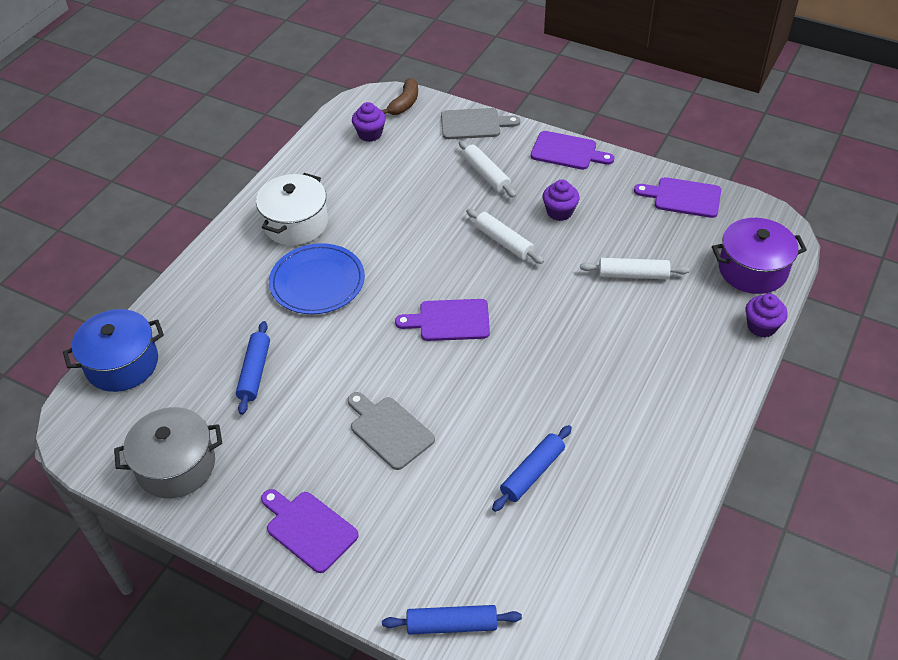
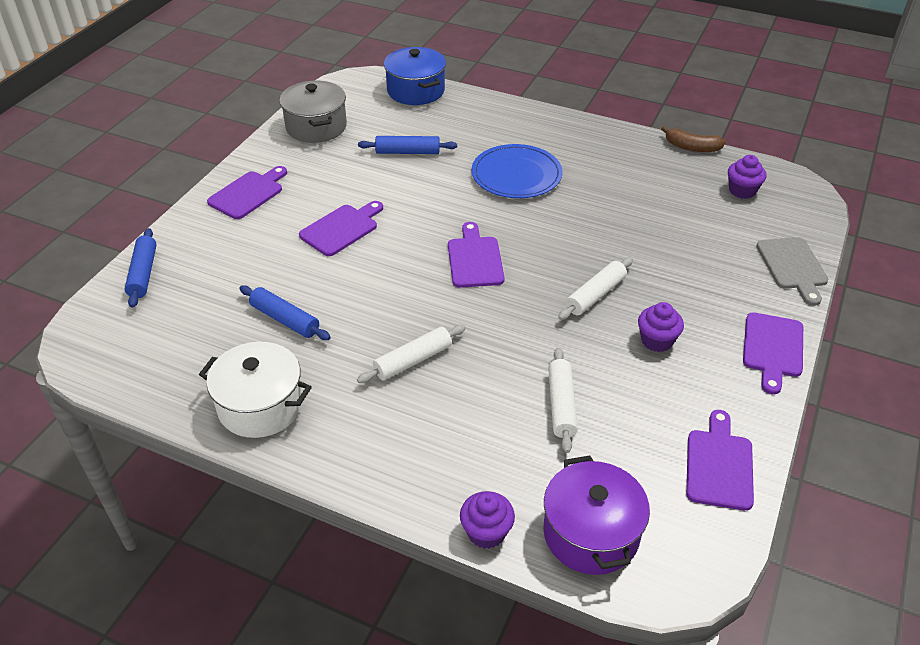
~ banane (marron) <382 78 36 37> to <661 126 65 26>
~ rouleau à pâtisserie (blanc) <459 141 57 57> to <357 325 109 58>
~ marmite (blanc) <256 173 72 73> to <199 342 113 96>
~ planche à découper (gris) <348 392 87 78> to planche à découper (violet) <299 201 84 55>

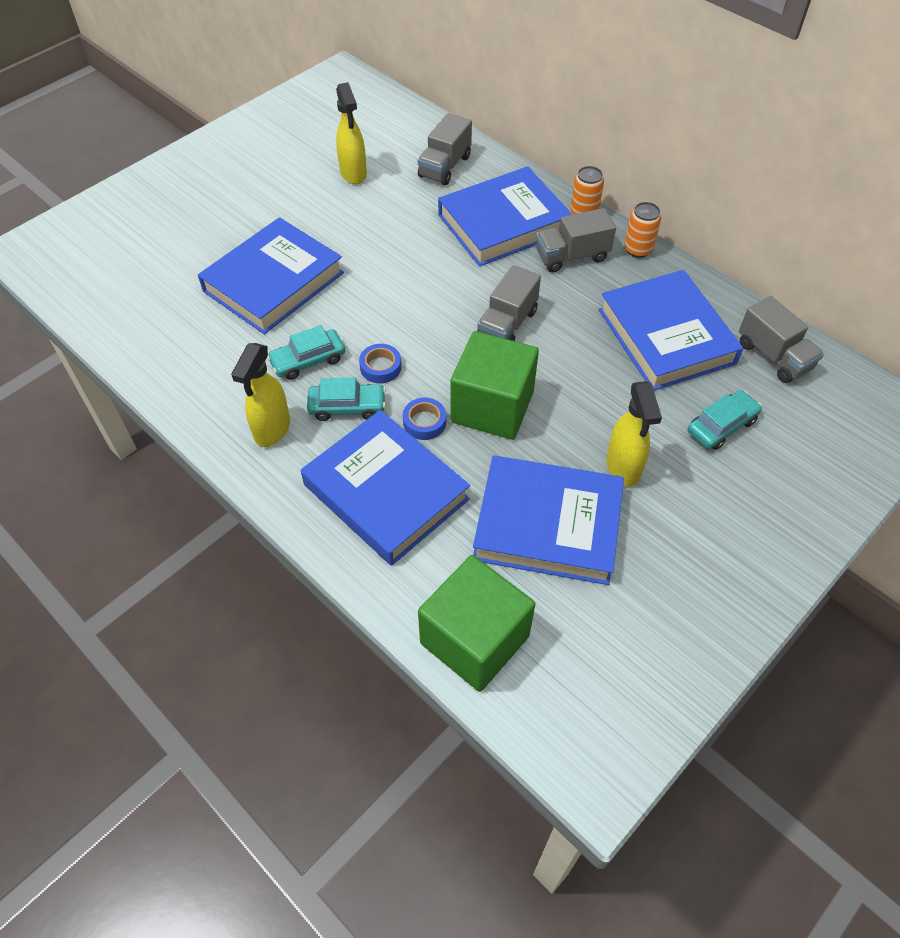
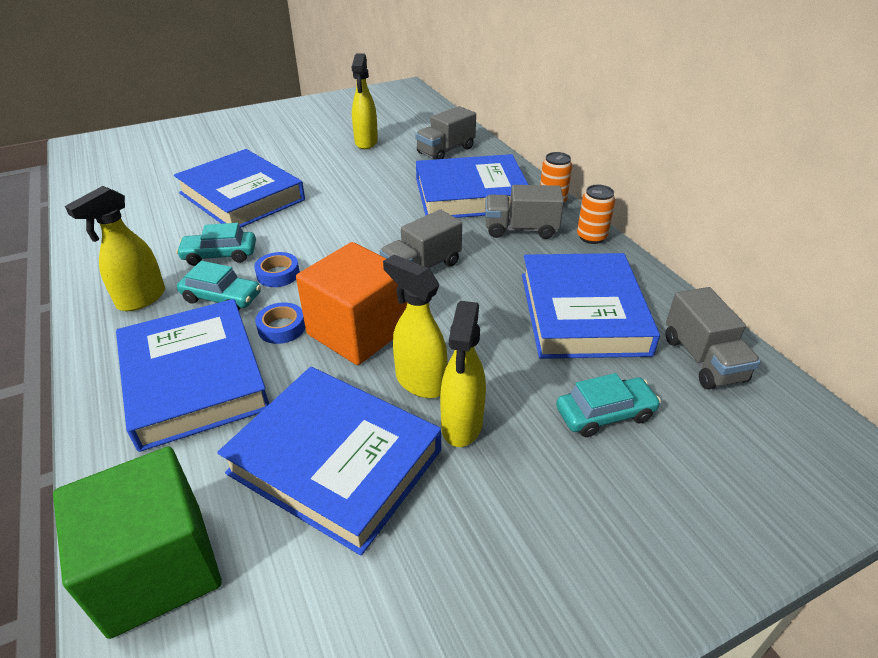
~ livre (bleu) <198 217 146 117> = <174 149 131 78> 75 degrees clockwise
~ cube (vert) <451 331 88 109> to cube (orange) <296 242 111 123>
+ vaporisateur (jaune) <383 254 65 144>

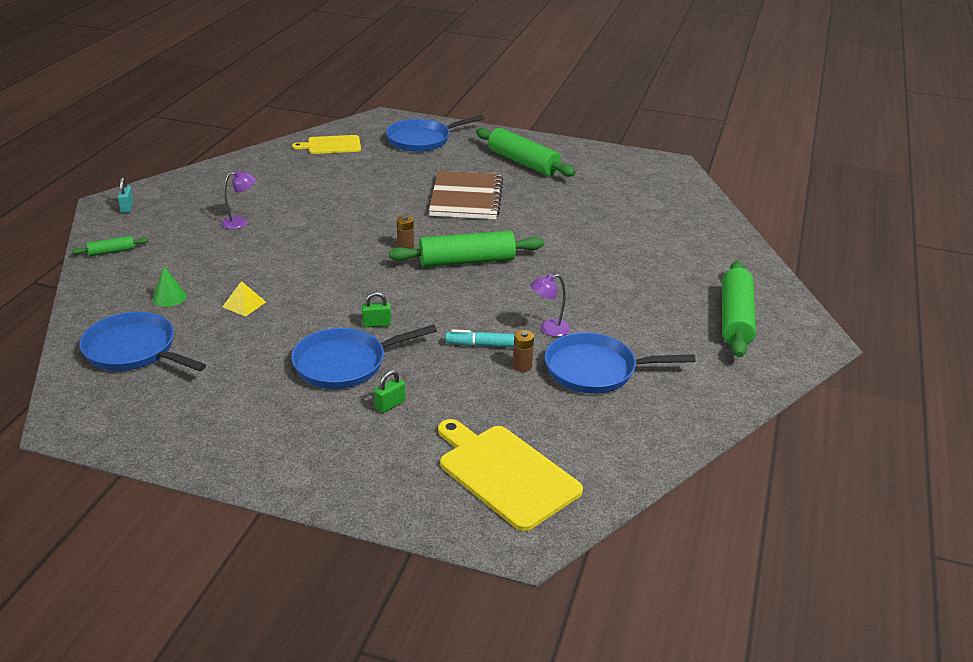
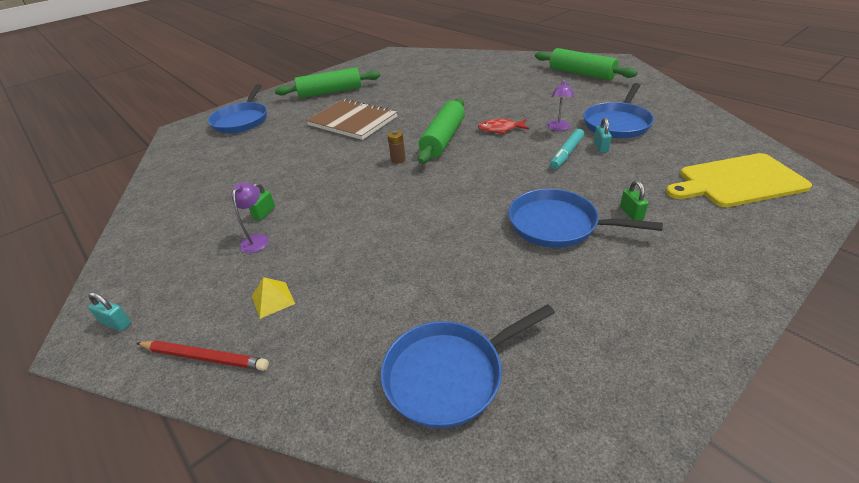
- planche à découper (jaune) <292 135 69 19>
~ rouleau à pâtisserie (vert) <72 236 77 20> to crayon (rouge) <136 340 133 31>
- cône (vert) <153 267 34 40>
~ pyramide (jaune) <222 281 44 35> to <252 277 43 42>
~ cadenas (vert) <362 292 29 35> to <249 183 26 37>
~ poêle (bleu) <291 325 146 64> = <509 189 154 59> 105 degrees clockwise
~ pile (marron) <513 330 21 42> to cadenas (turquoise) <594 117 18 35>
+ poisson (rouge) <478 119 51 15>

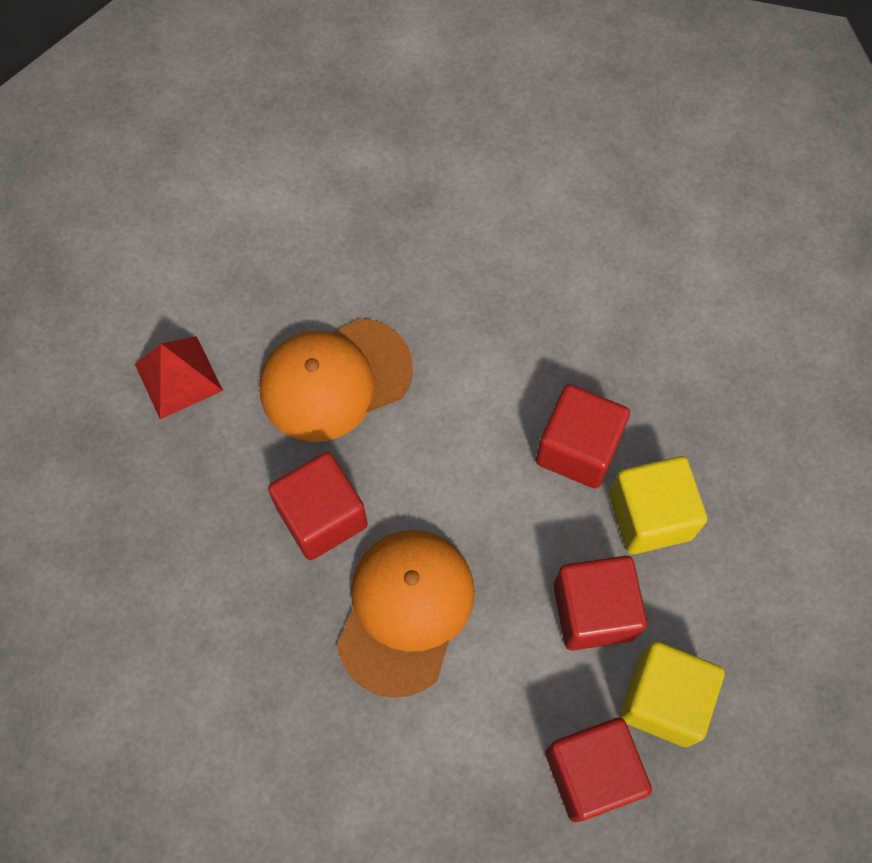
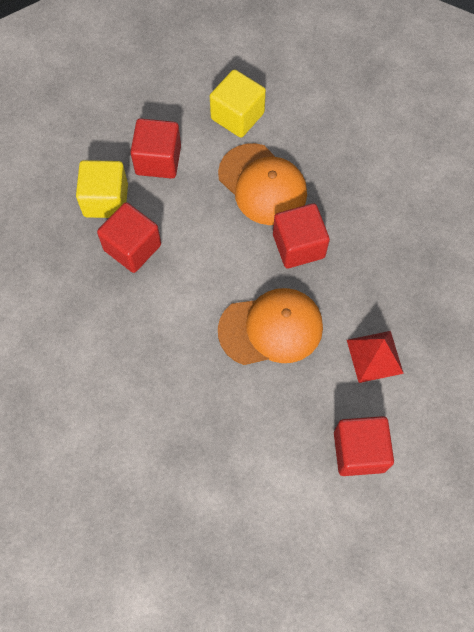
~ casquette (orange) <337 530 138 168> = <218 143 89 82> 75 degrees counterclockwise
~ cube (jaune) <620 641 105 106> to <210 69 56 69>
~ cube (rouge) <545 718 107 104> to <334 416 60 60>

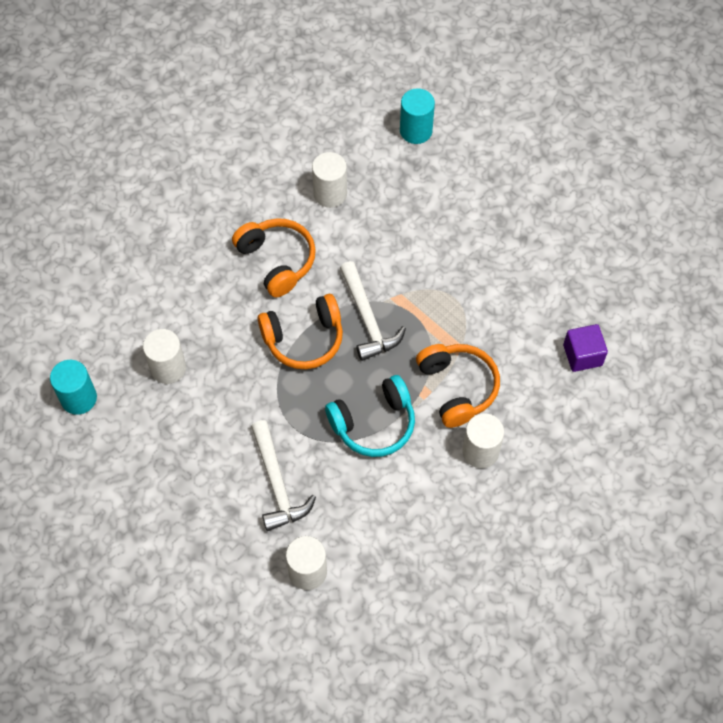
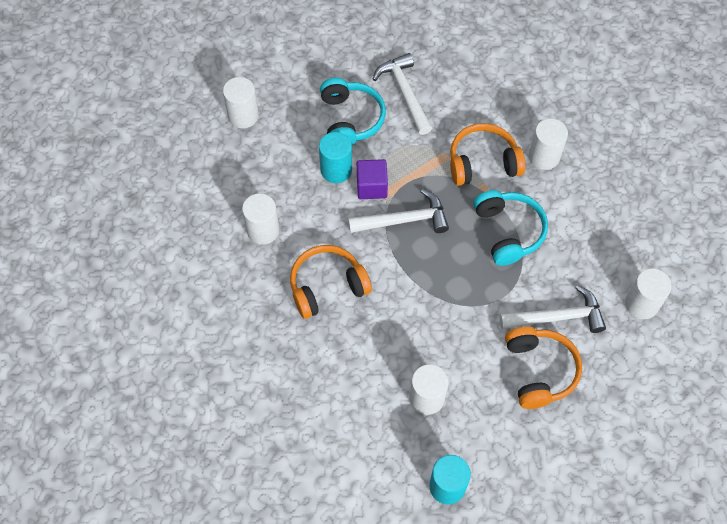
~ cylindre (turquoise) <400 88 35 56> to <319 132 33 51>
~ casque audio (orange) <258 294 85 75> to <505 327 77 82>
~ cube (violet) <563 324 45 48> to <357 159 31 40>
+ marteau (blanc) <373 53 59 82>
+ cylindre (blanc) <223 77 36 51>
+ casque audio (turquoise) <320 78 66 67>

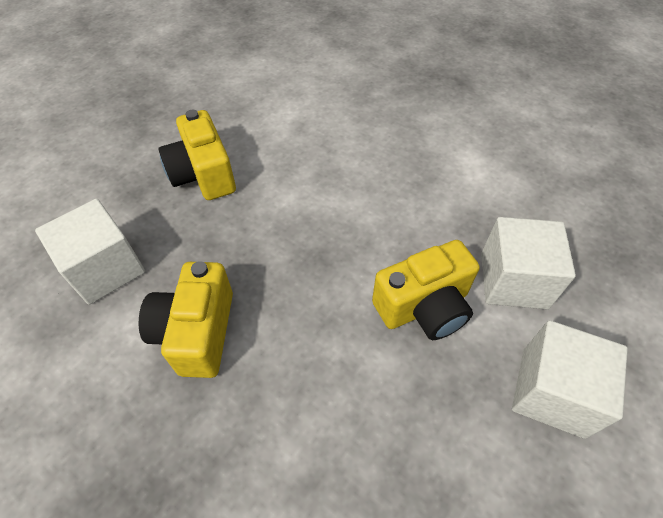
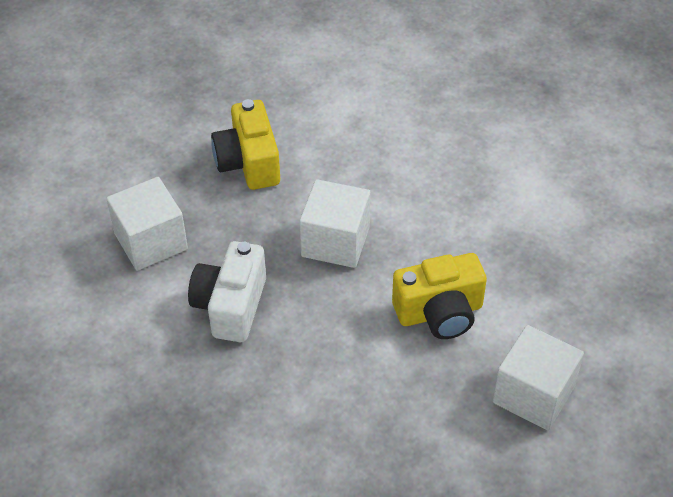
~ cube (blanc) <481 217 95 92> to <300 179 71 89>
~ appareil photo (jaune) <139 261 94 117> to appareil photo (blanc) <188 241 78 101>

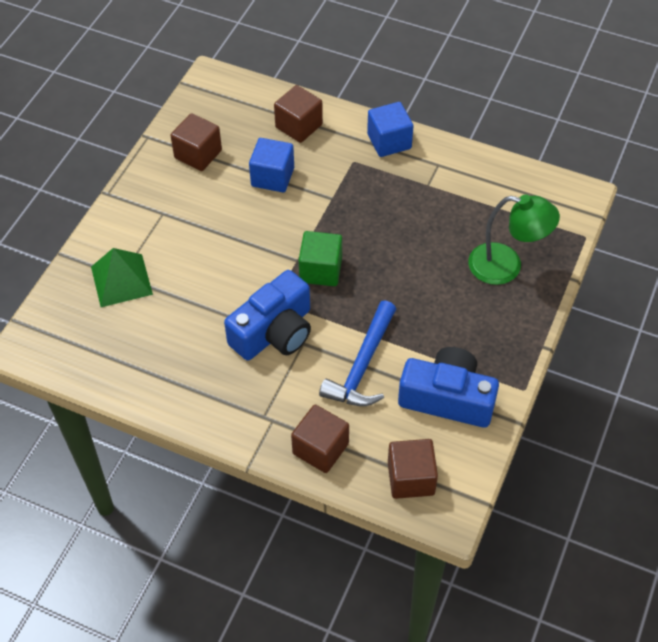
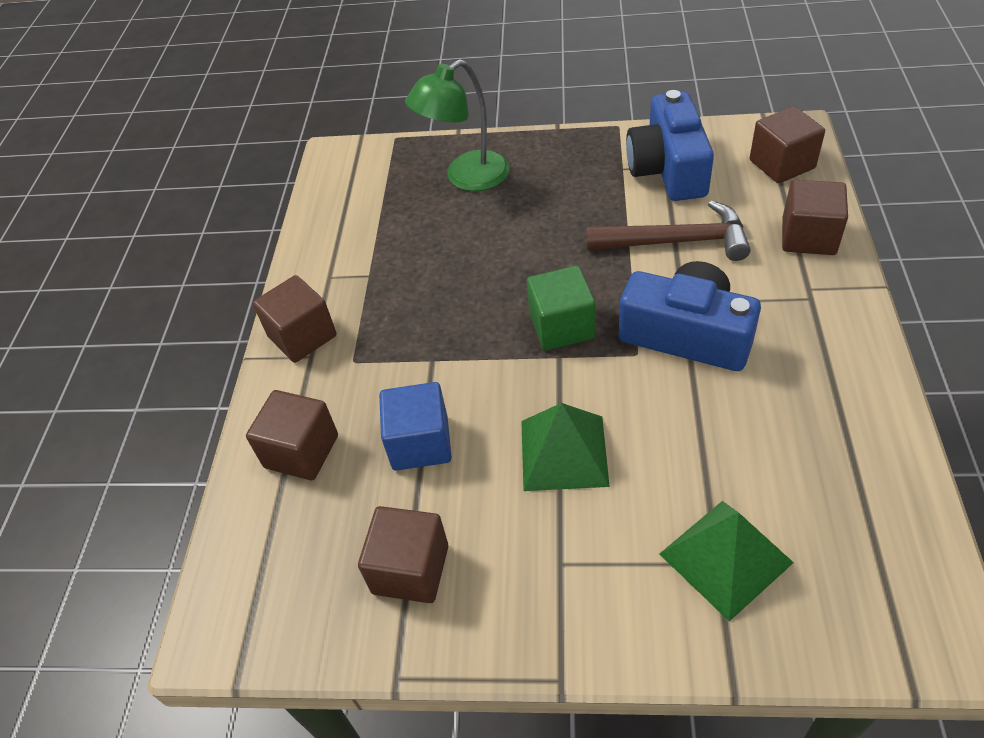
~ cube (bleu) <367 102 46 55> to cube (marron) <253 275 84 88>
~ lampe (vert) <468 195 92 90> = <405 59 104 132> 120 degrees counterclockwise
~ marteau (bleu) <319 300 77 106> to marteau (marron) <586 200 165 61>
+ pyramide (vert) <521 403 89 88>

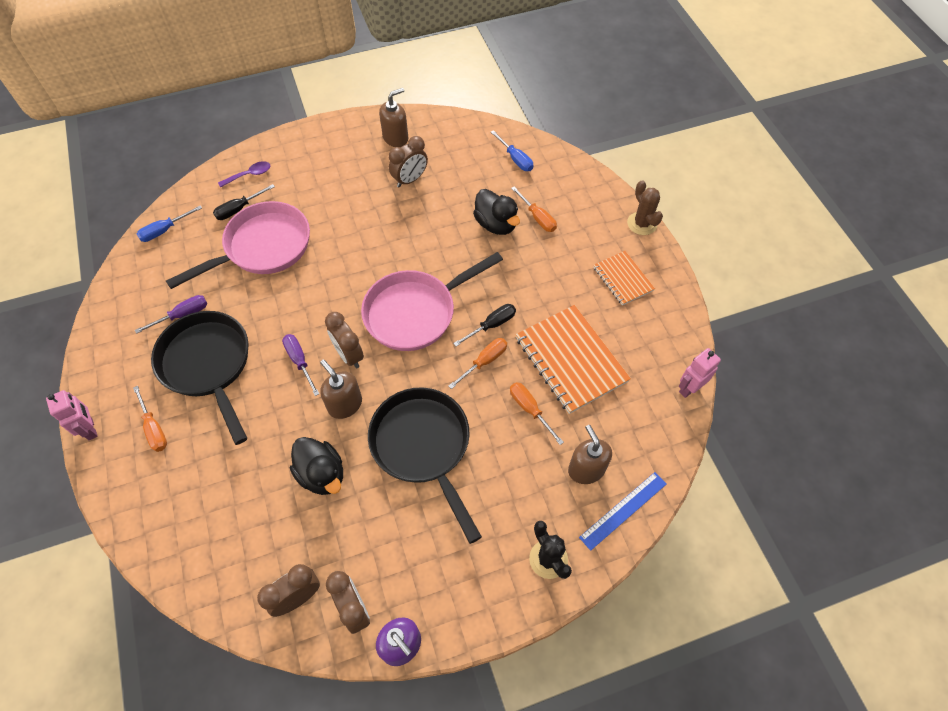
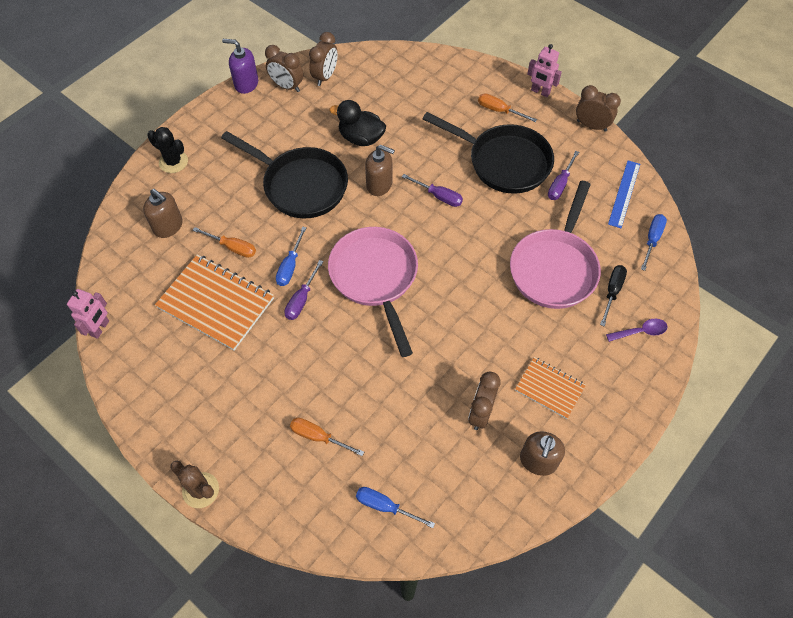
~ cuillère (violet) <218 161 52 27> = <606 319 61 23> 135 degrees counterclockwise
- canard (noir) <473 189 47 46>
~ carnet (orange) <594 251 61 54> to <515 357 71 62>
~ poêle (rose) <361 252 142 99> = <328 227 90 130> 45 degrees counterclockwise
~ tournevis (noir) <453 304 63 42> to tournevis (violet) <284 260 39 60>
~ réveil (marron) <325 312 39 56> to <576 85 45 47>
~ tournevis (orange) <449 338 58 51> to tournevis (bleu) <276 227 31 59>
~ règle (bleu) <579 472 88 79> to <608 161 32 67>

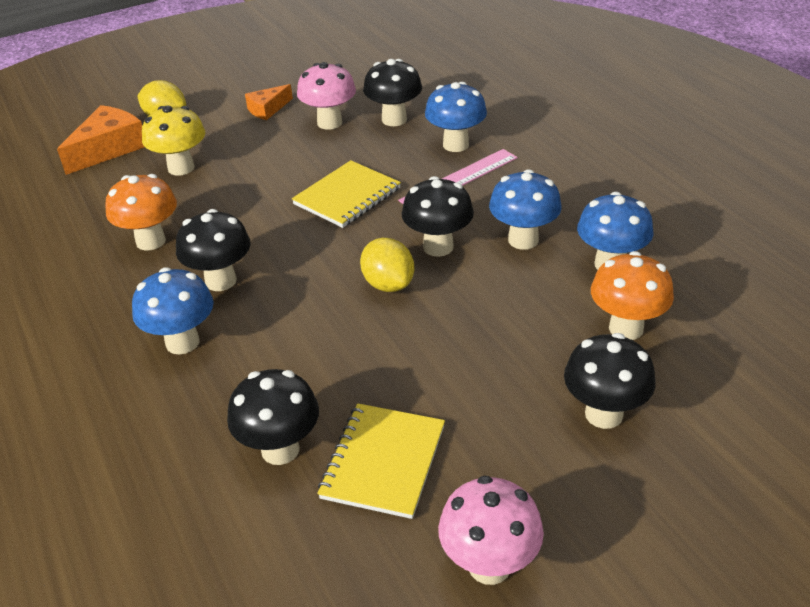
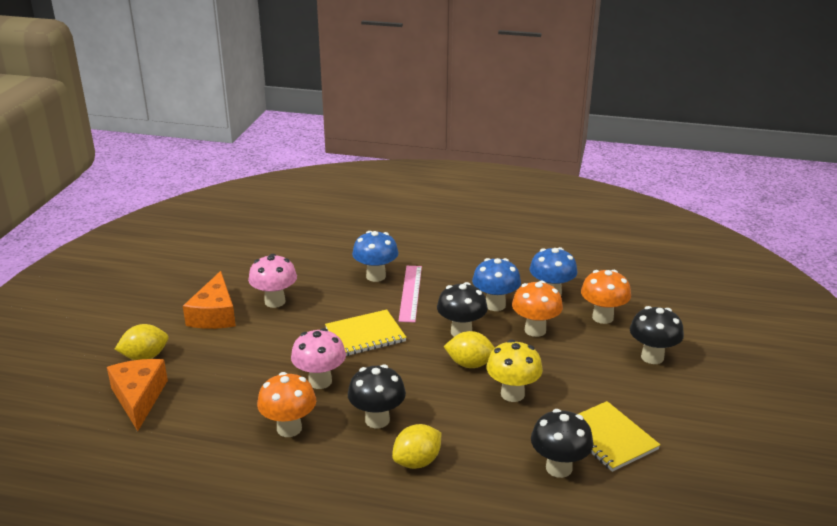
- champignon (noir) <363 59 59 67>
~ fromage (orange) <245 84 48 36> = <183 271 53 58> x1.70
~ champignon (jaune) <142 105 63 71> to <487 340 56 62>
~ carnet (jaune) <292 160 109 68> = <325 310 82 46> 75 degrees clockwise
~ champignon (bleu) <132 267 82 87> to citron (jaune) <392 424 49 45>
~ champignon (rose) <438 476 106 109> to <291 328 55 61>
+ champignon (orange) <512 281 51 56>

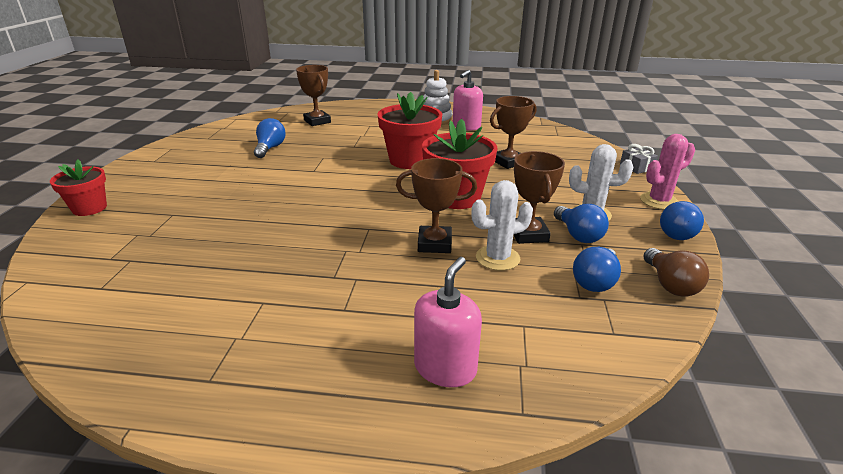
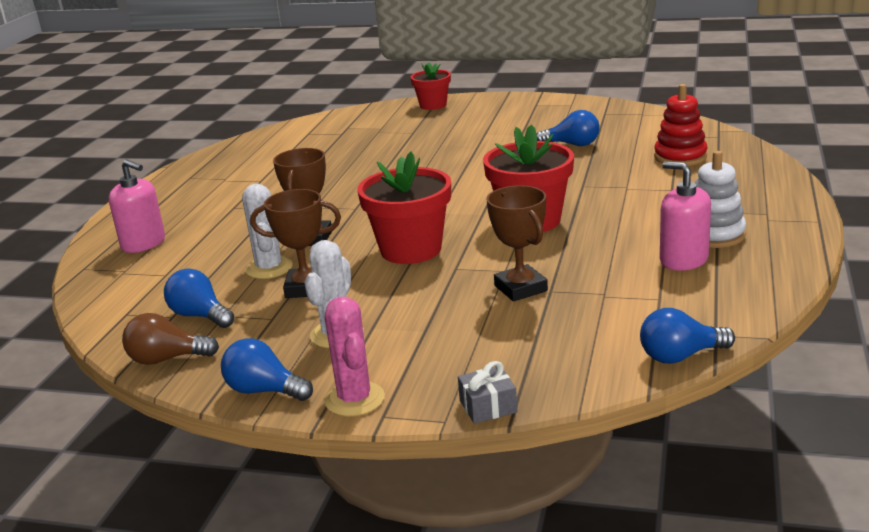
~ trophée (marron) <296 65 35 61> to jouet à empiler (rouge) <654 84 54 82>
~ ampoule (bleu) <554 204 55 39> to <640 308 95 56>

